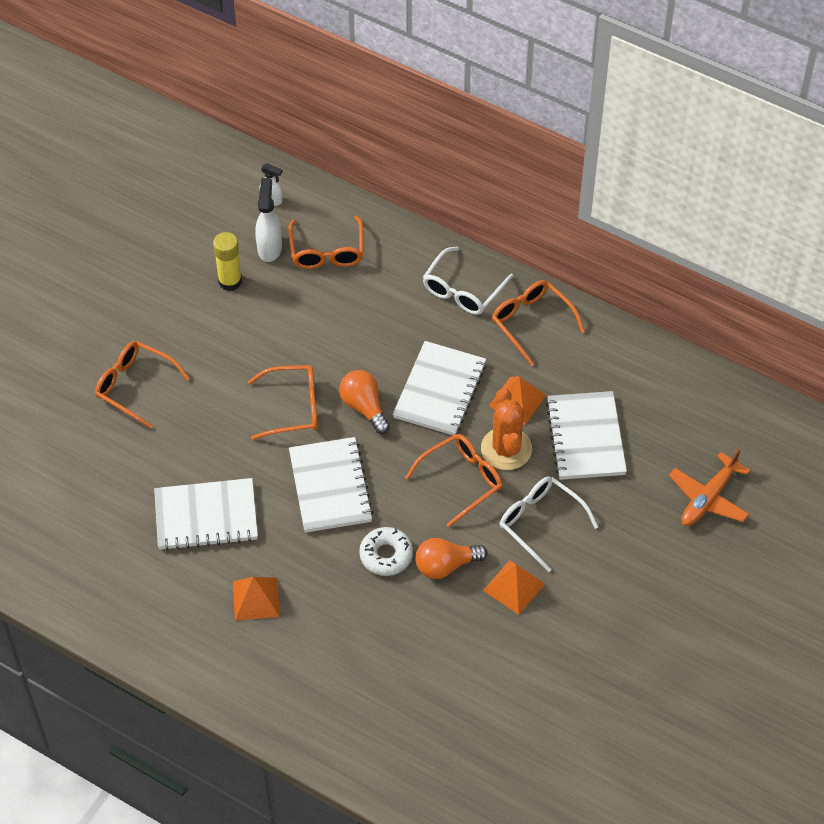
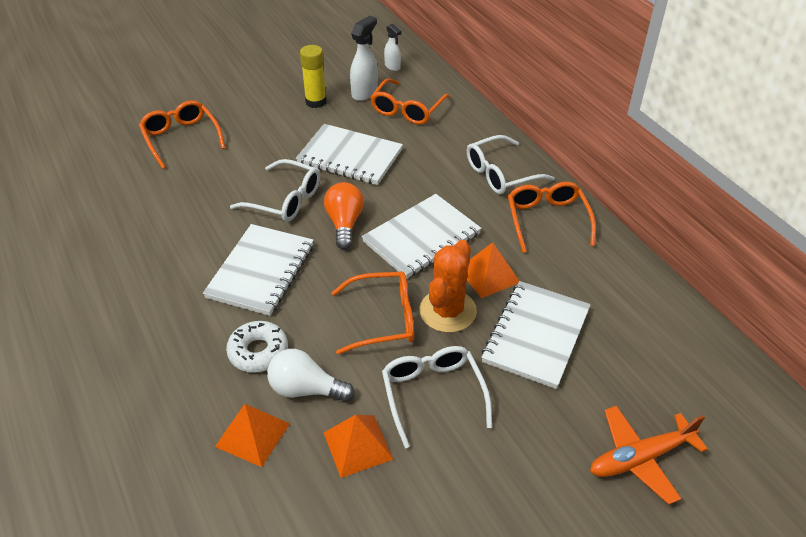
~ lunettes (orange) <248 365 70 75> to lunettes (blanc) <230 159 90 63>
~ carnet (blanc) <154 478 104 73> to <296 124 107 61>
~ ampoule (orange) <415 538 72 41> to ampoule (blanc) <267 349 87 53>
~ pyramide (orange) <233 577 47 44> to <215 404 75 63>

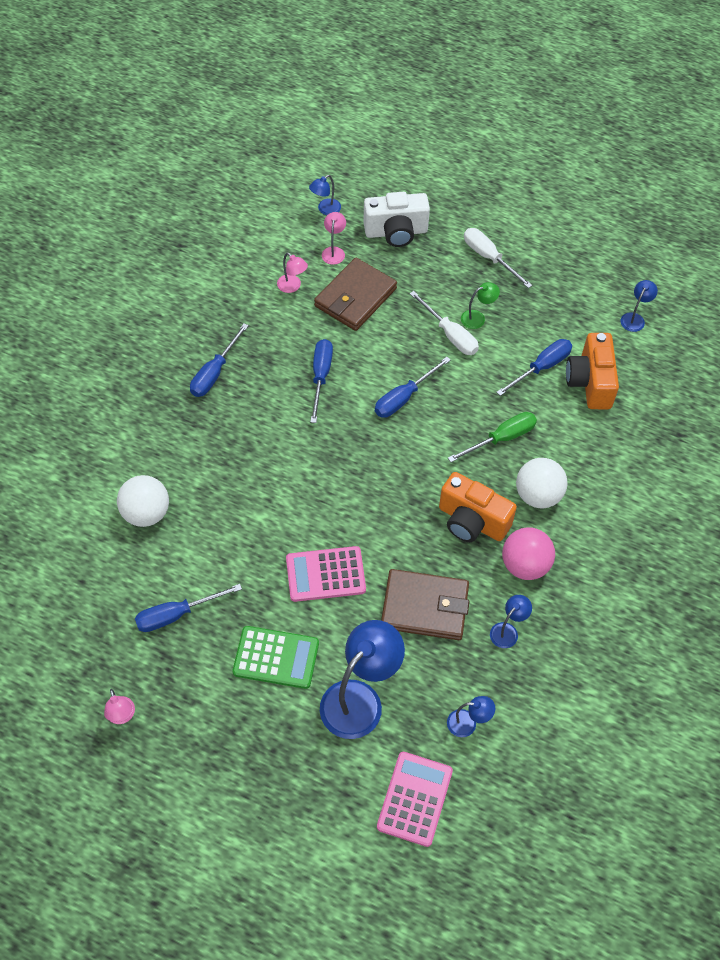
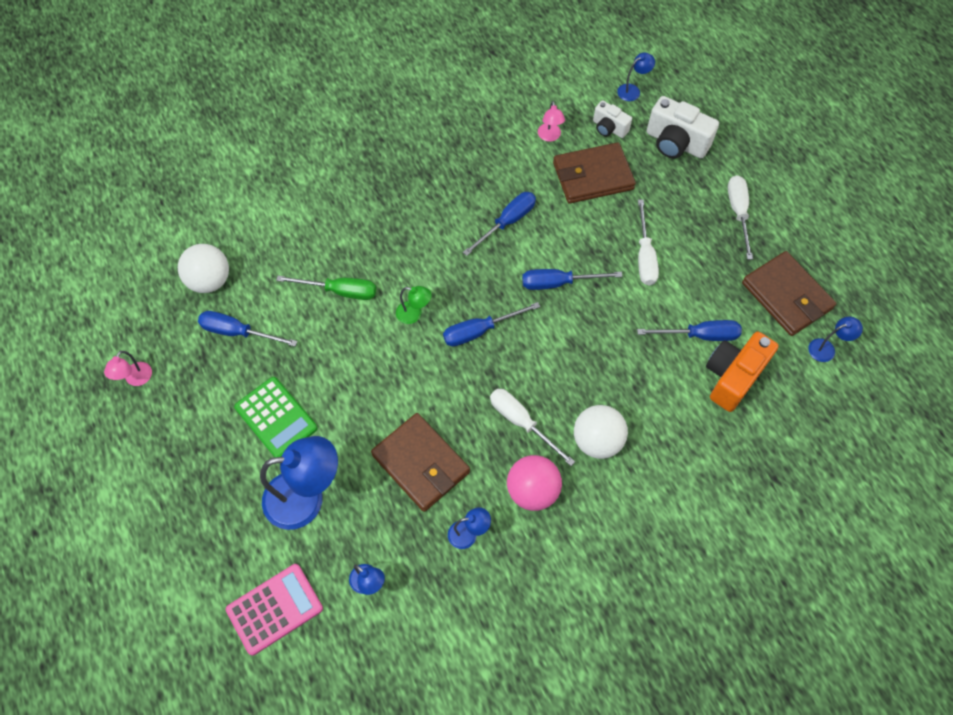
~ lampe (bleu) <309 175 32 40> = <617 53 38 48> 150 degrees clockwise
~ lampe (rose) <322 212 24 53> to appareil photo (blanc) <593 100 39 38>
~ lampe (vert) <461 282 39 47> to <396 286 36 38>
~ tournevis (bleu) <190 323 59 74> to <443 302 97 44>
~ tournevis (vert) <448 412 89 50> to <276 276 100 24>
~ appareil photo (orange) <439 472 78 70> to tournevis (blanc) <490 389 85 77>
~ balle (blanc) <117 475 52 52> to <178 244 51 49>
- calculatrice (rose) <286 546 80 56>
+ portefeuille (marron) <742 251 94 85>

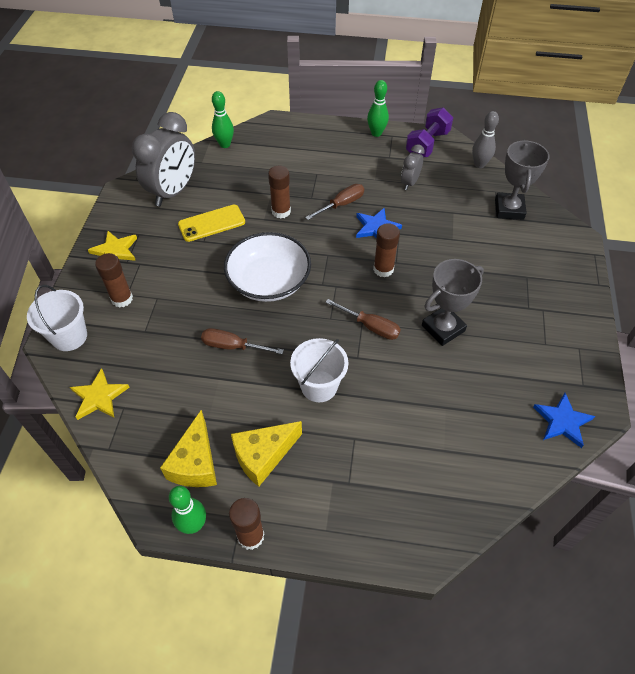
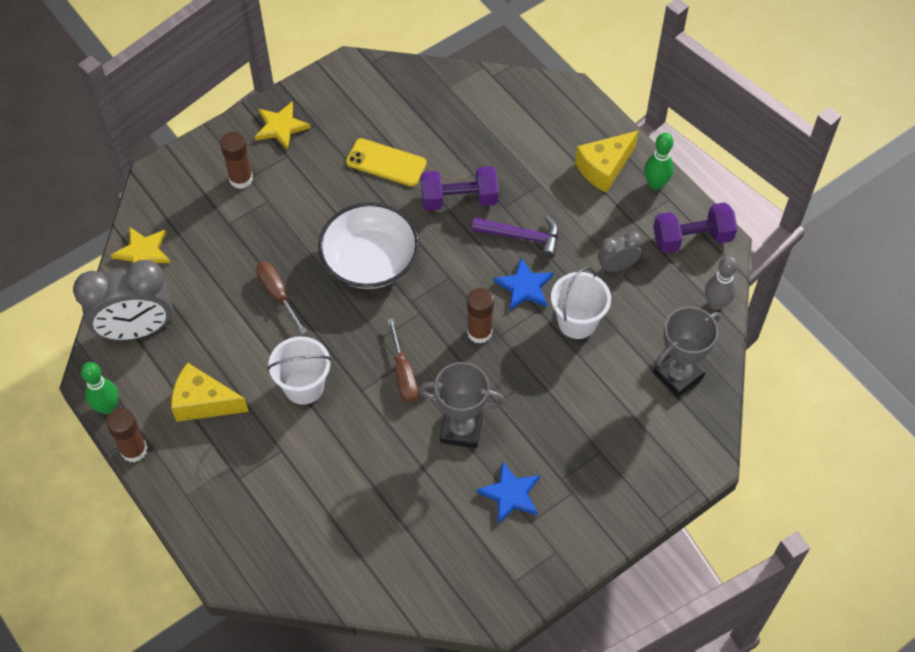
- quille (vert) <212 91 22 57>
~ réveil (gris) <132 112 63 94> to <73 260 100 80>
~ bâton de colle (marron) <268 166 23 53> to haltère (violet) <421 166 78 45>
~ tournevis (marron) <305 184 59 36> to marteau (violet) <472 216 86 42>
~ seau (blanc) <27 285 60 66> to <551 267 60 72>
~ étoile (bleu) <533 393 62 55> to <477 461 63 63>
~ fromage (jaune) <160 410 57 77> to <575 131 64 61>

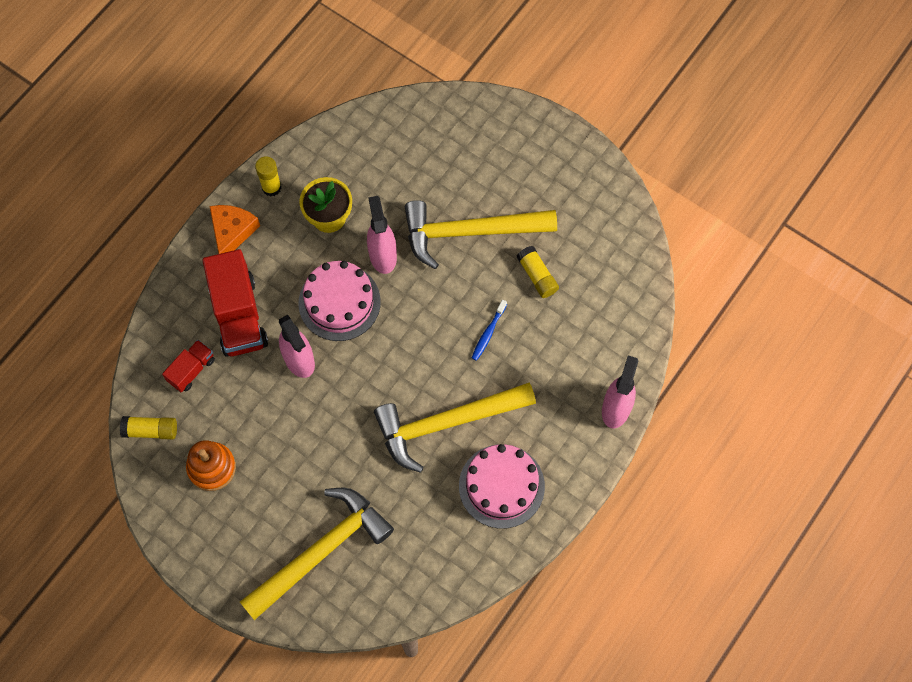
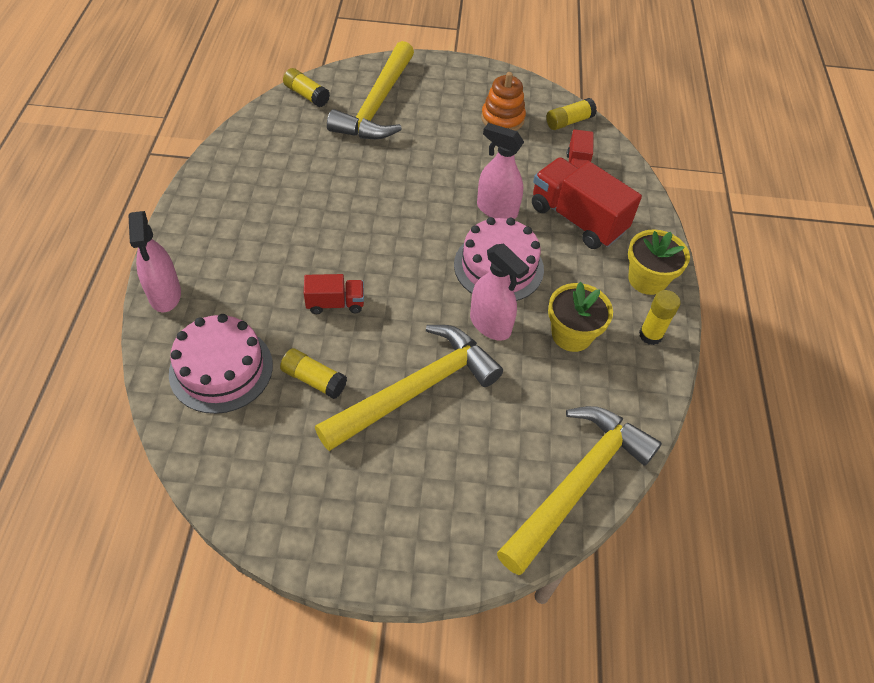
~ fromage (orange) <209 205 51 49> to pot de fleurs (jaune) <628 229 62 66>
~ brosse à dents (bleu) <472 300 35 61> to camion (rouge) <304 274 60 40>
~ marteau (jaune) <374 383 162 90> to <497 406 165 169>
~ gâteau (rose) <459 444 86 85> to <169 314 104 100>
+ bâton de colle (jaune) <283 68 47 39>

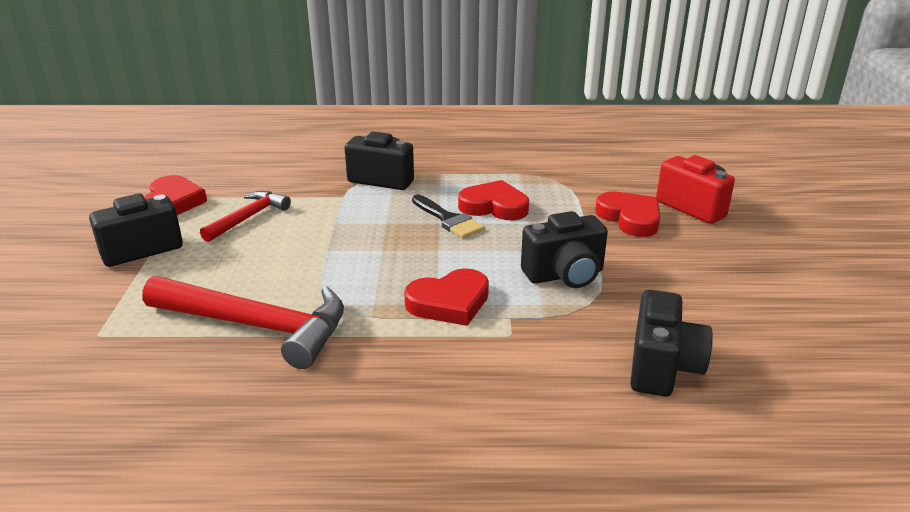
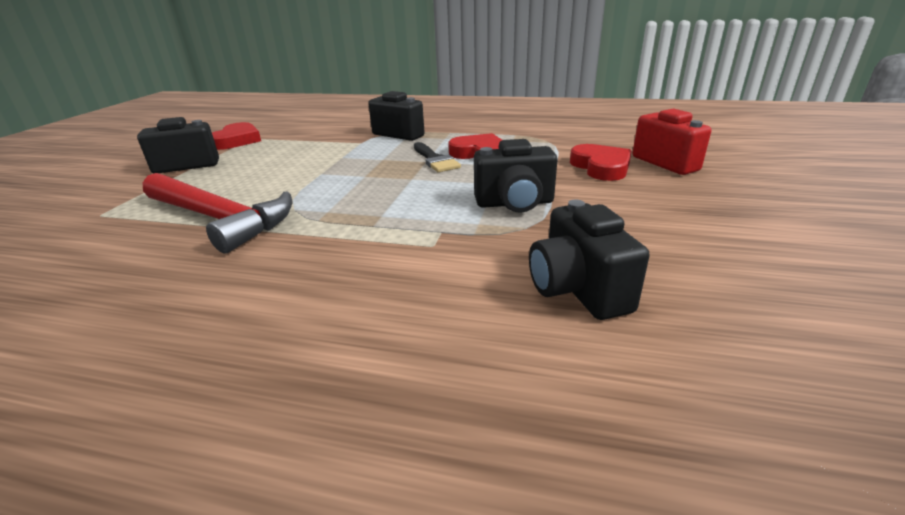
- marteau (rouge) <200 191 91 51>
- cœur (rouge) <404 268 85 58>
~ appareil photo (noir) <630 290 83 107> = <529 200 121 120> 135 degrees clockwise

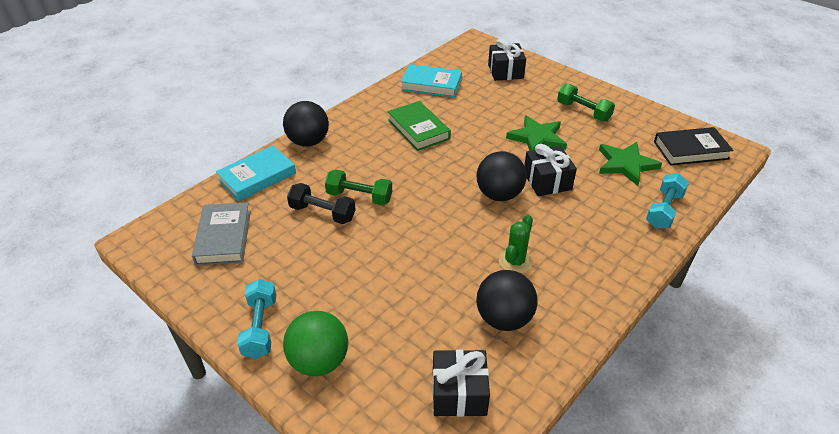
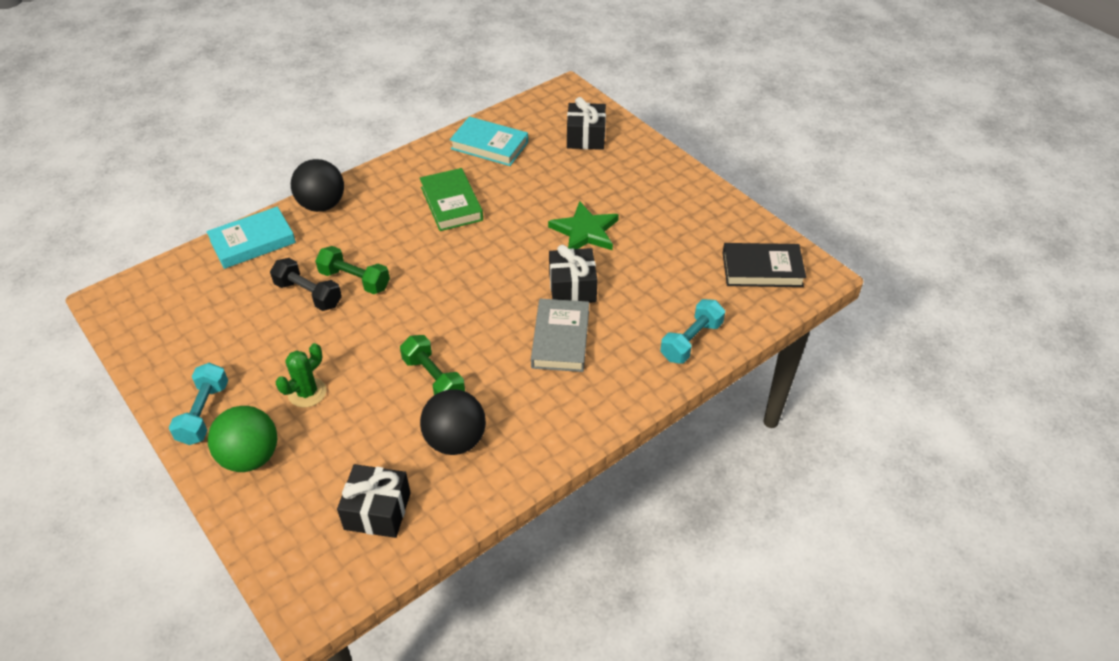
~ haltère (vert) <557 83 58 39> to <400 335 65 60>
- étoile (vert) <599 142 63 44>
- balle (noir) <477 151 50 50>
~ livre (gris) <192 202 59 63> to <531 299 58 73>
~ cactus (vert) <499 215 34 59> to <276 343 50 65>

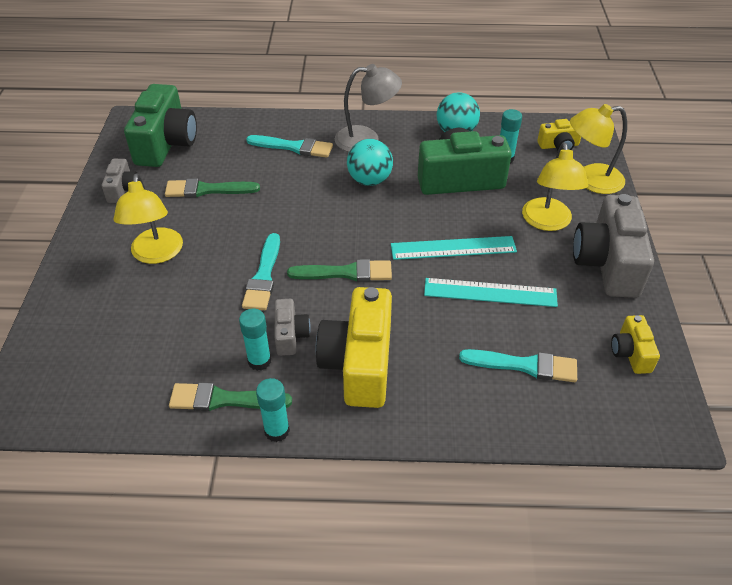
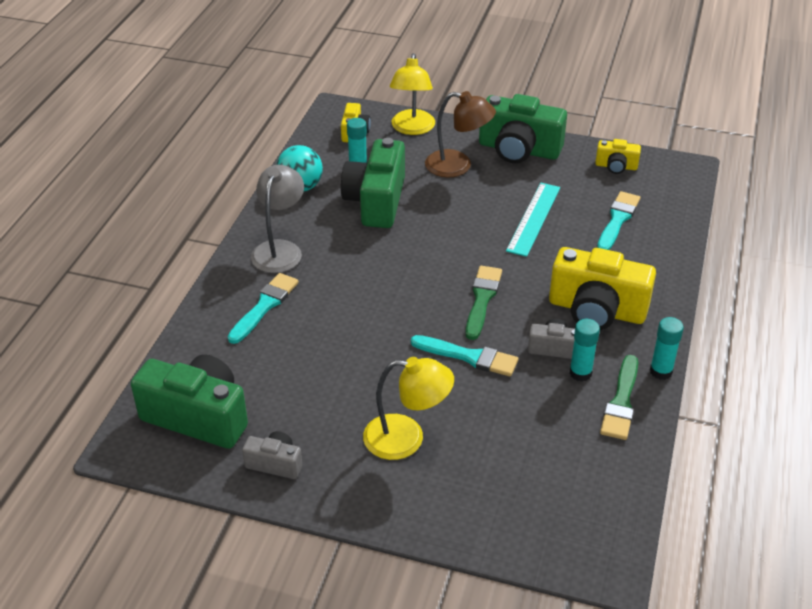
- balle (turquoise) <347 139 46 47>
~ lampe (jaune) <522 142 67 89> to lampe (marron) <425 91 71 87>
- pinceau (vert) <165 178 95 19>
~ appareil photo (gris) <573 194 81 104> to appareil photo (vert) <479 94 88 69>
- règle (turquoise) <391 236 126 24>

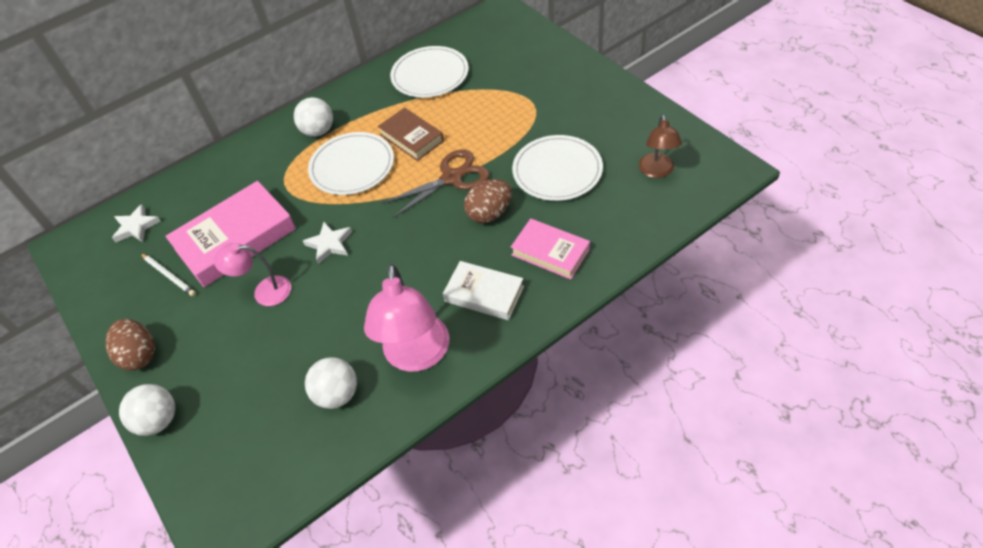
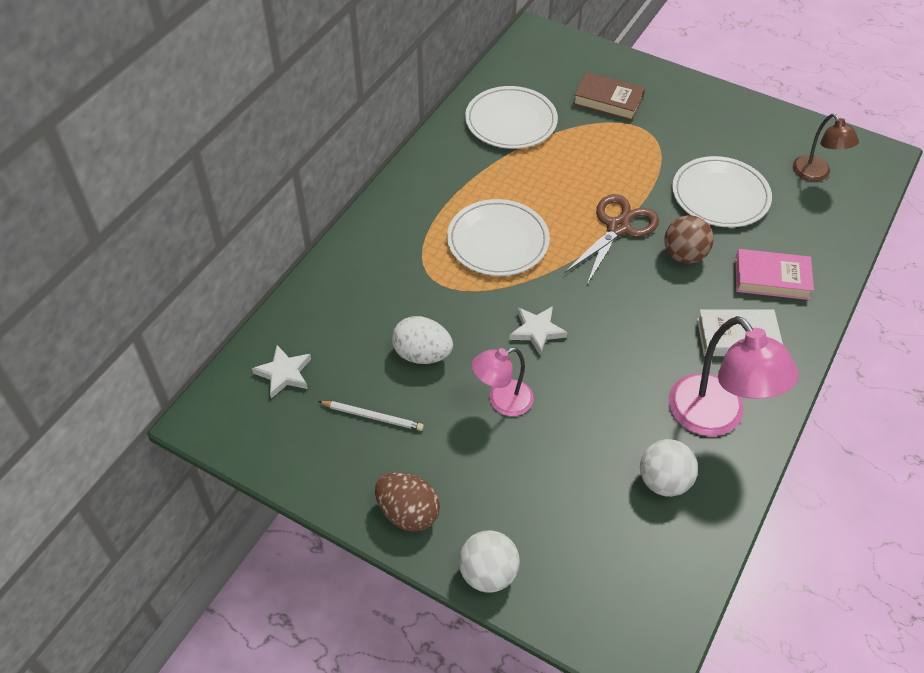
- balle (blanc) <294 97 39 40>
~ livre (marron) <378 108 66 53> to <573 72 72 49>
~ œuf (marron) <464 179 48 44> to balle (marron) <664 215 50 49>
~ livre (rose) <165 181 131 106> to œuf (blanc) <392 316 61 48>

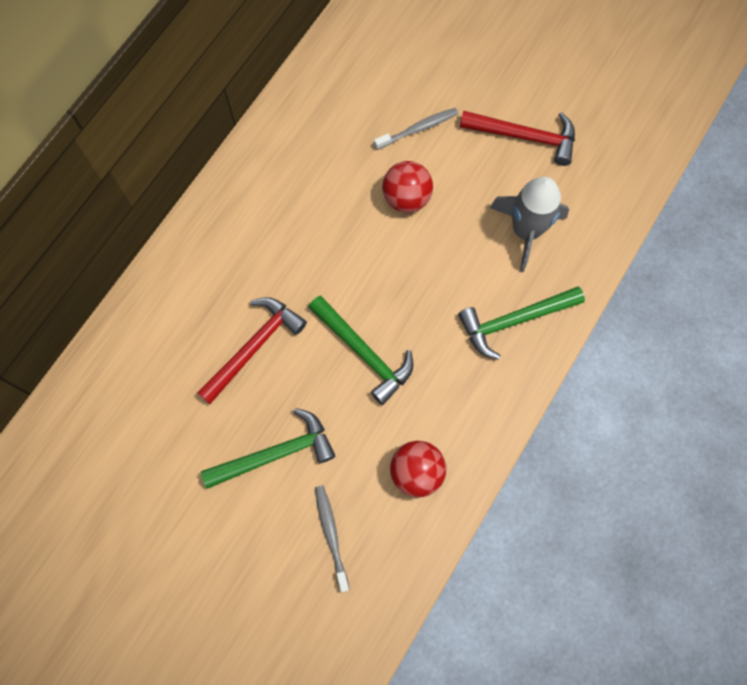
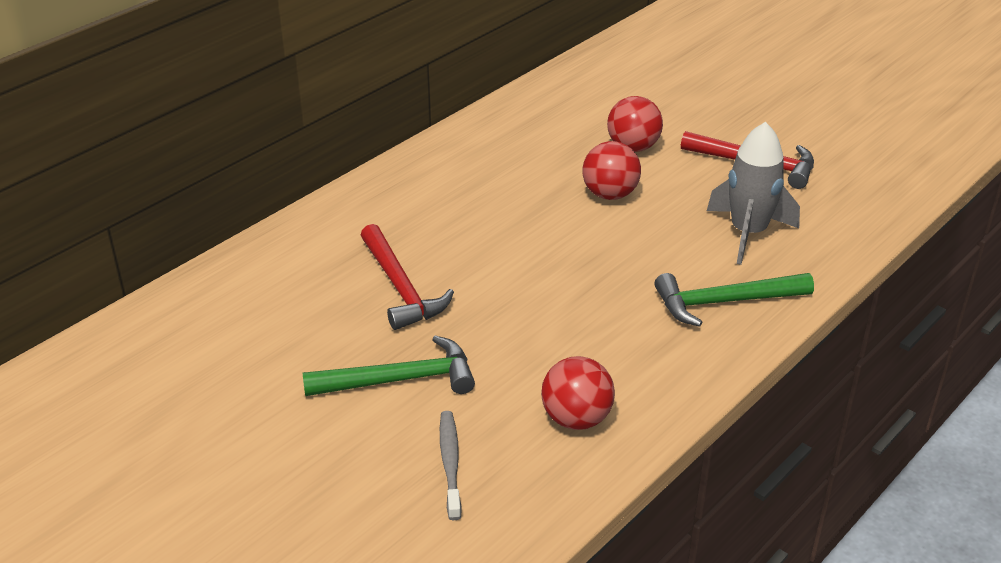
~ brosse à dents (gris) <374 108 84 42> to balle (rouge) <607 96 56 56>
- marteau (vert) <308 296 105 109>
~ marteau (rouge) <197 297 110 107> = <361 224 93 106> 105 degrees clockwise

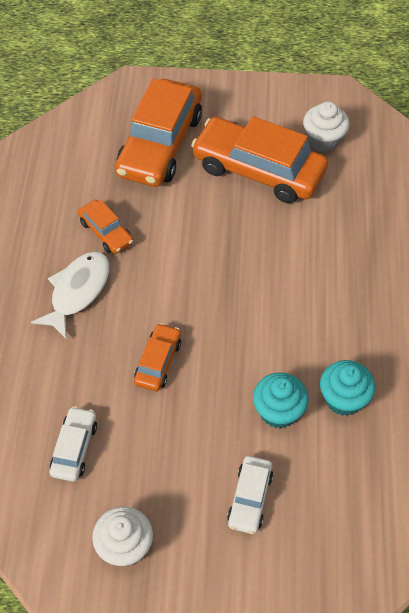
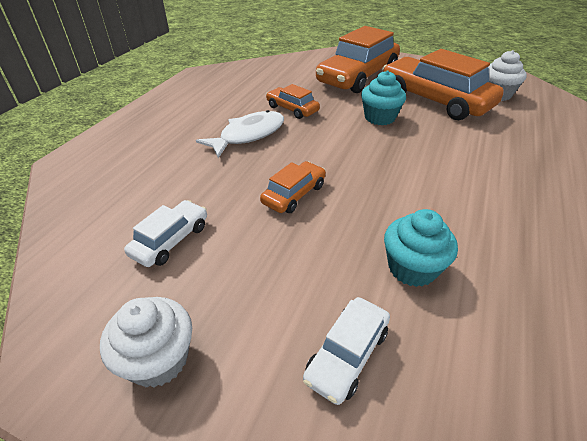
~ voiture (orange) <78 200 55 54> = <266 84 54 35> 150 degrees clockwise
~ muffin (turquoise) <320 360 55 56> to <361 71 45 54>

